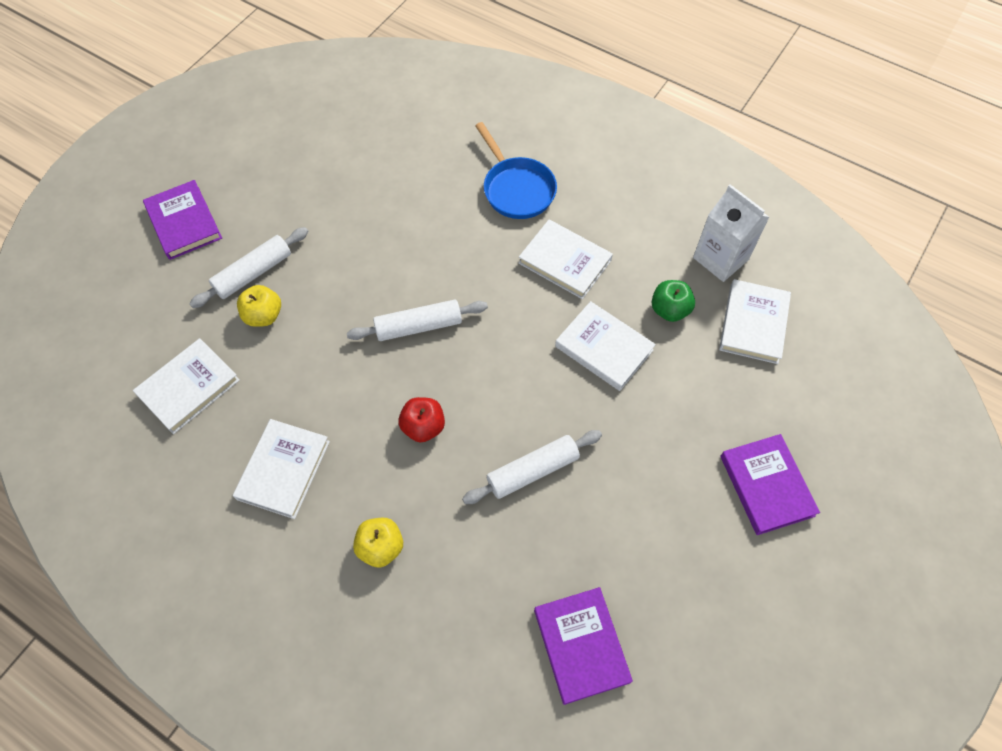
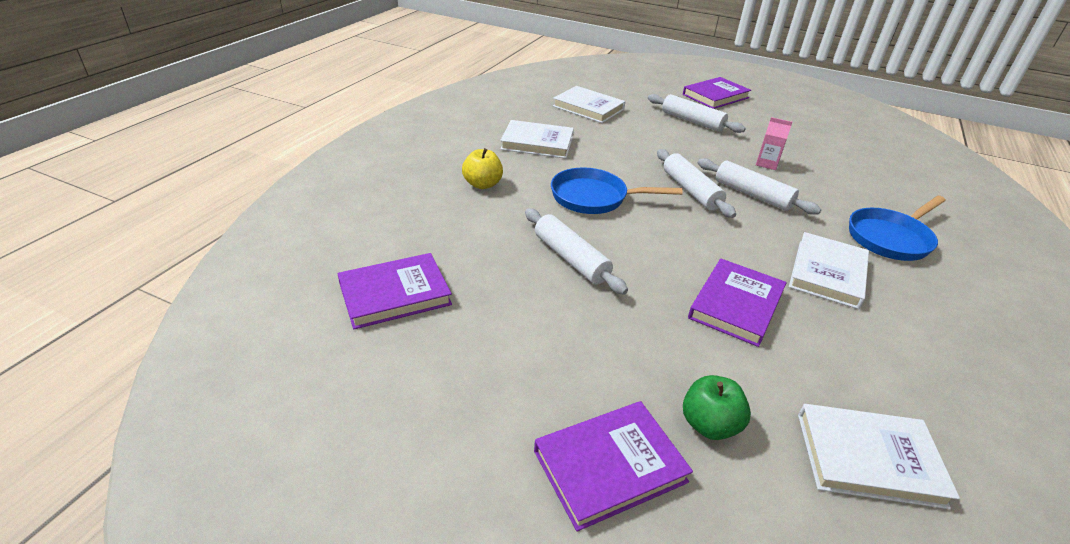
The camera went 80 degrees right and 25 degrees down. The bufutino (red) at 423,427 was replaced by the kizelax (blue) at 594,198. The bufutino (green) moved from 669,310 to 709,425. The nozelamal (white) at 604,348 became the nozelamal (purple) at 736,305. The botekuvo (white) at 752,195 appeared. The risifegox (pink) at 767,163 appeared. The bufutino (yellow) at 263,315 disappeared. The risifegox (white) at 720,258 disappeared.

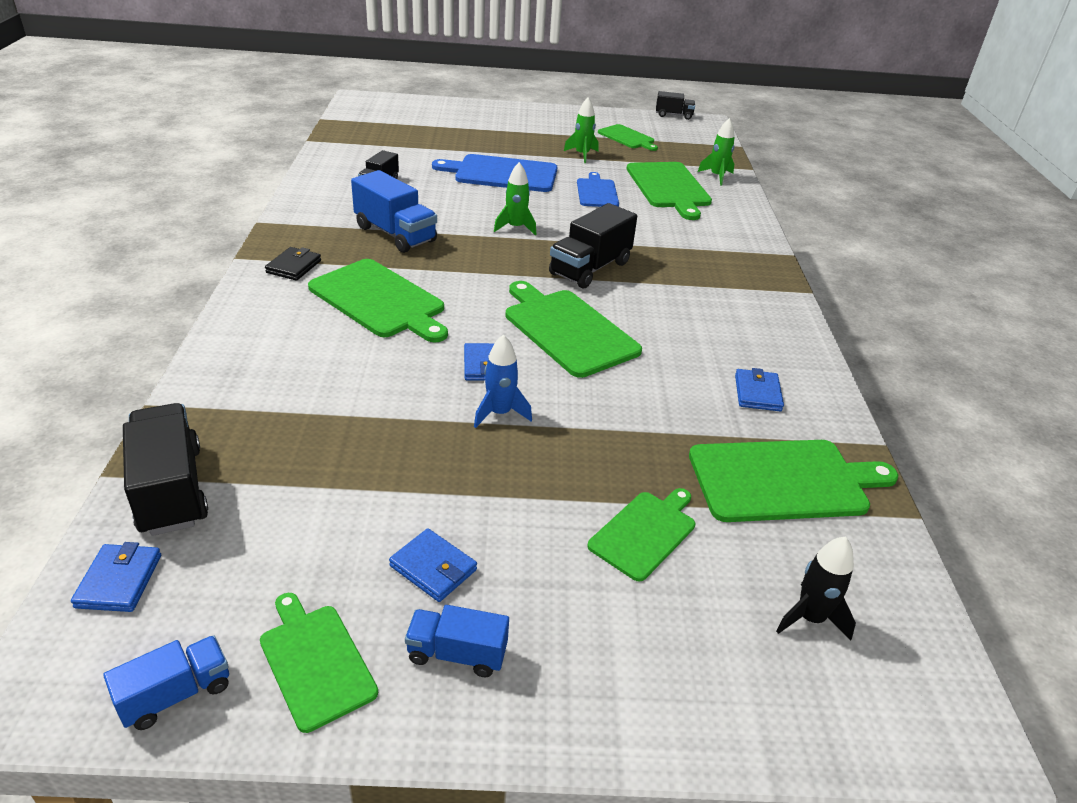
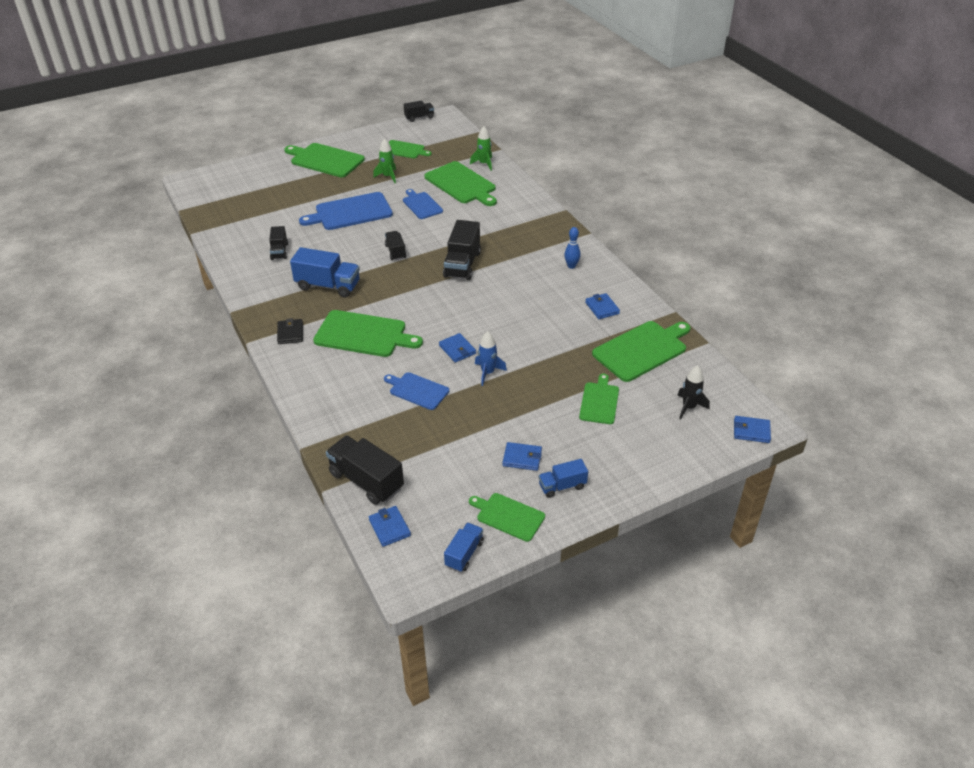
The camera went 25 degrees left and 5 degrees up. The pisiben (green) moved from 568,330 to 325,160. The pisiben (blue) at 417,390 appeared. The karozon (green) at 515,227 was replaced by the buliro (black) at 395,252. The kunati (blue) at 571,266 appeared. The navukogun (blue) at 751,431 appeared.

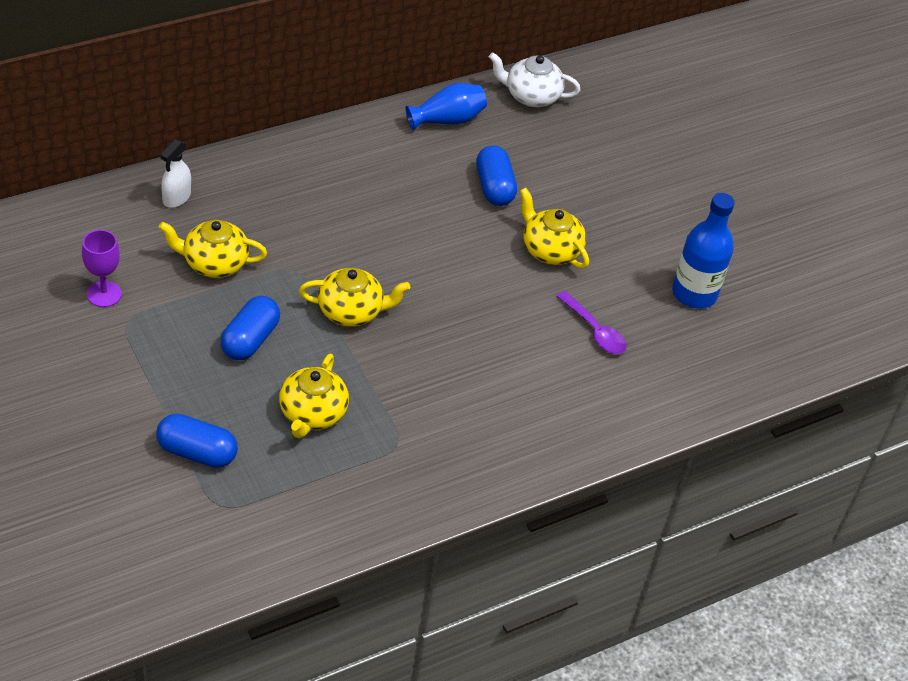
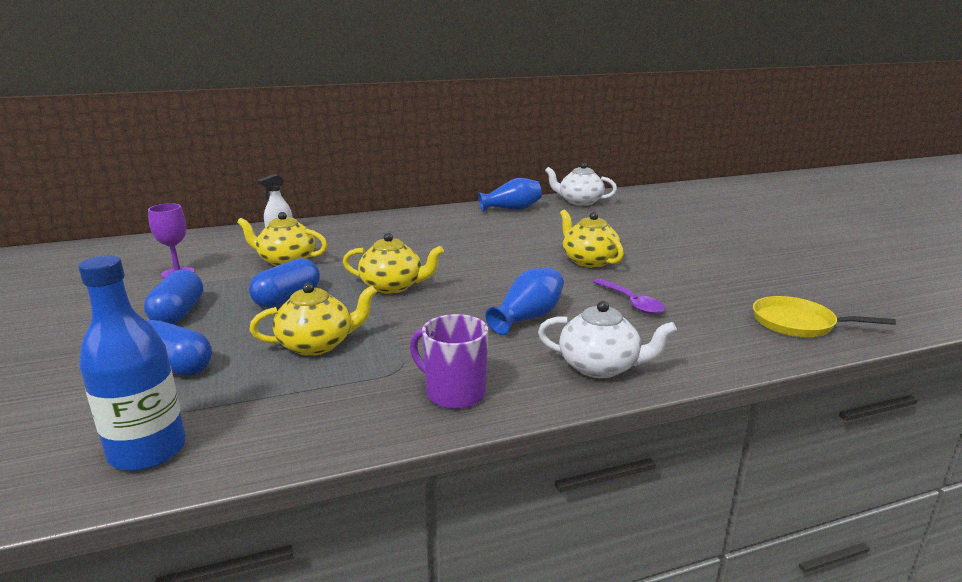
The camera went 15 degrees right and 25 degrees down. The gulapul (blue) moved from 694,293 to 148,451. The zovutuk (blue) moved from 494,187 to 178,314. The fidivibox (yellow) at 312,414 turned 135 degrees counterclockwise. The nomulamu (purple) at 454,393 appeared. The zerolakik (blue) at 528,317 appeared. The fidivibox (white) at 600,367 appeared. The kizelax (yellow) at 797,323 appeared.

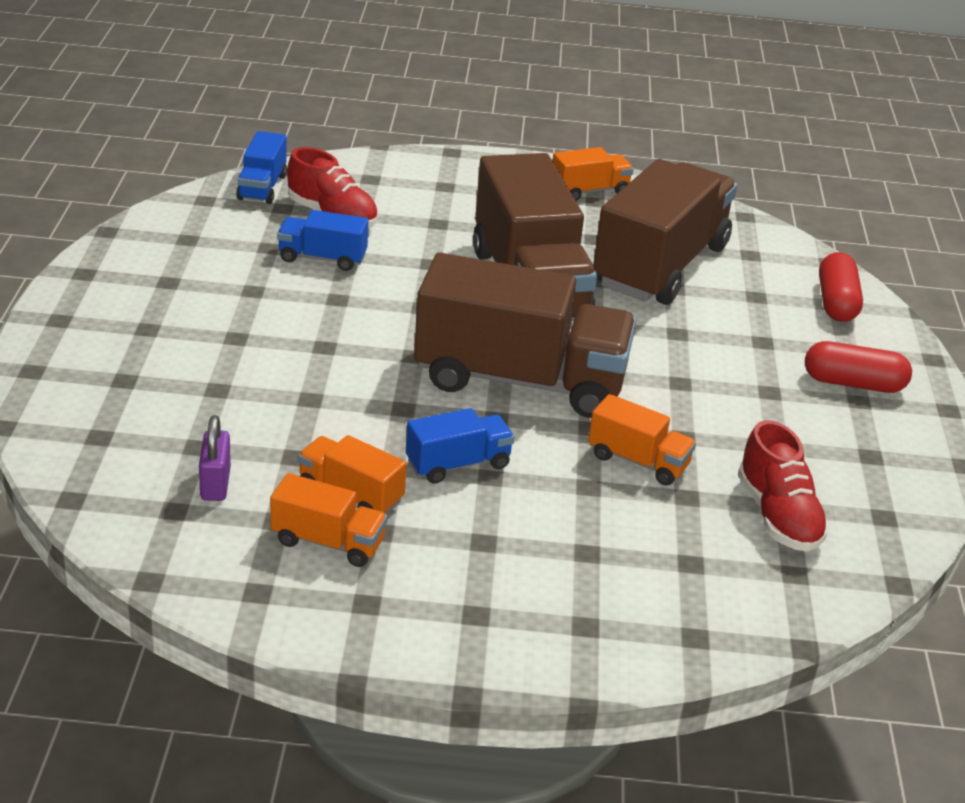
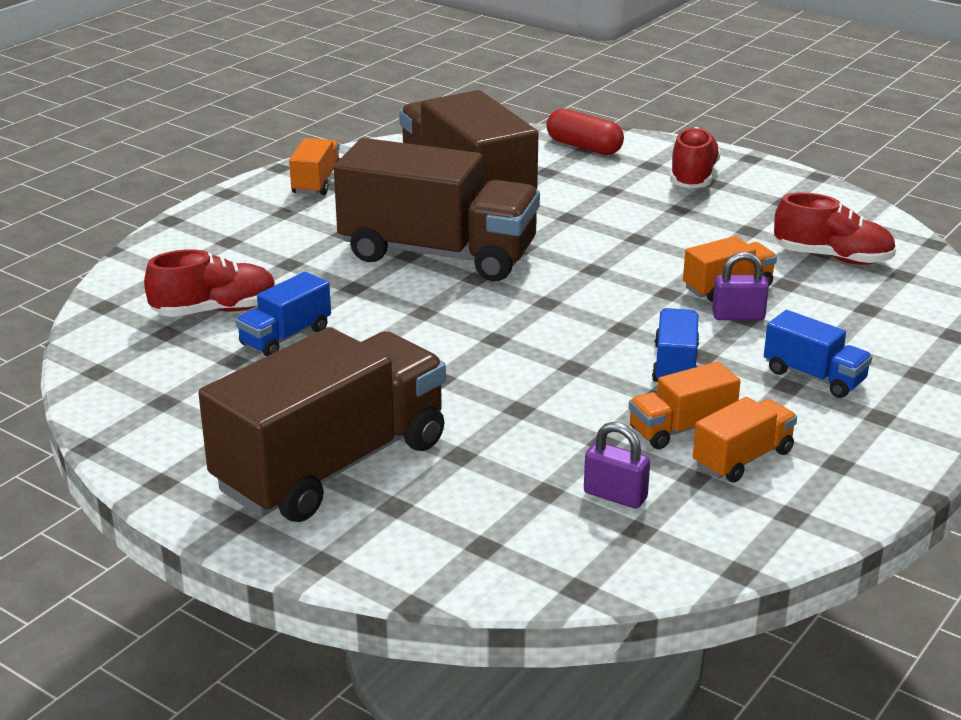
The camera went 55 degrees left and 5 degrees down. The buliro (brown) moved from 520,380 to 332,466. The zovutuk (red) at 853,383 was replaced by the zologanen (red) at 693,177. The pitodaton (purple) at 738,316 appeared. The buliro (blue) moved from 262,187 to 814,376.

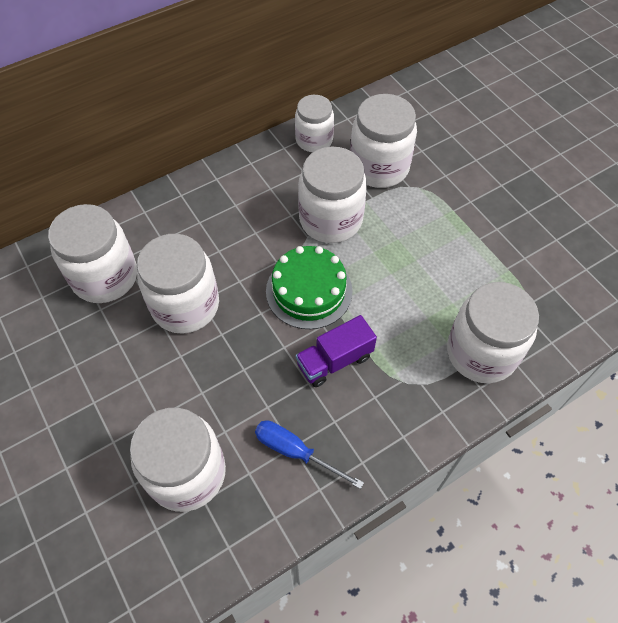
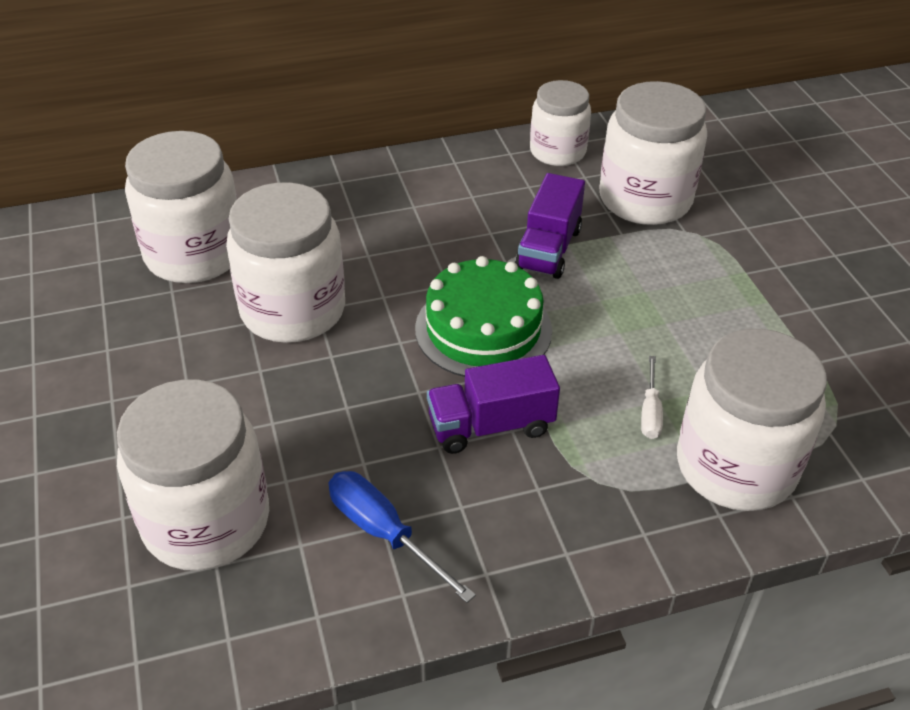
The camera went 15 degrees right and 15 degrees down. The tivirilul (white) at 330,220 was replaced by the buliro (purple) at 548,249. The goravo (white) at 650,412 appeared.

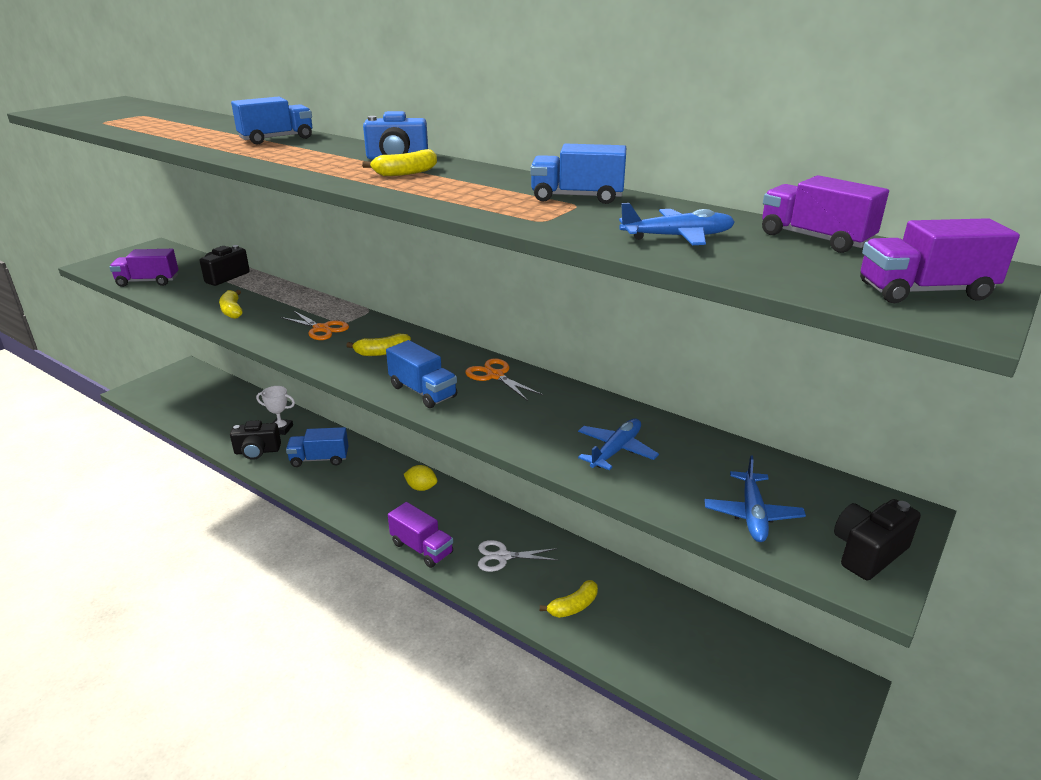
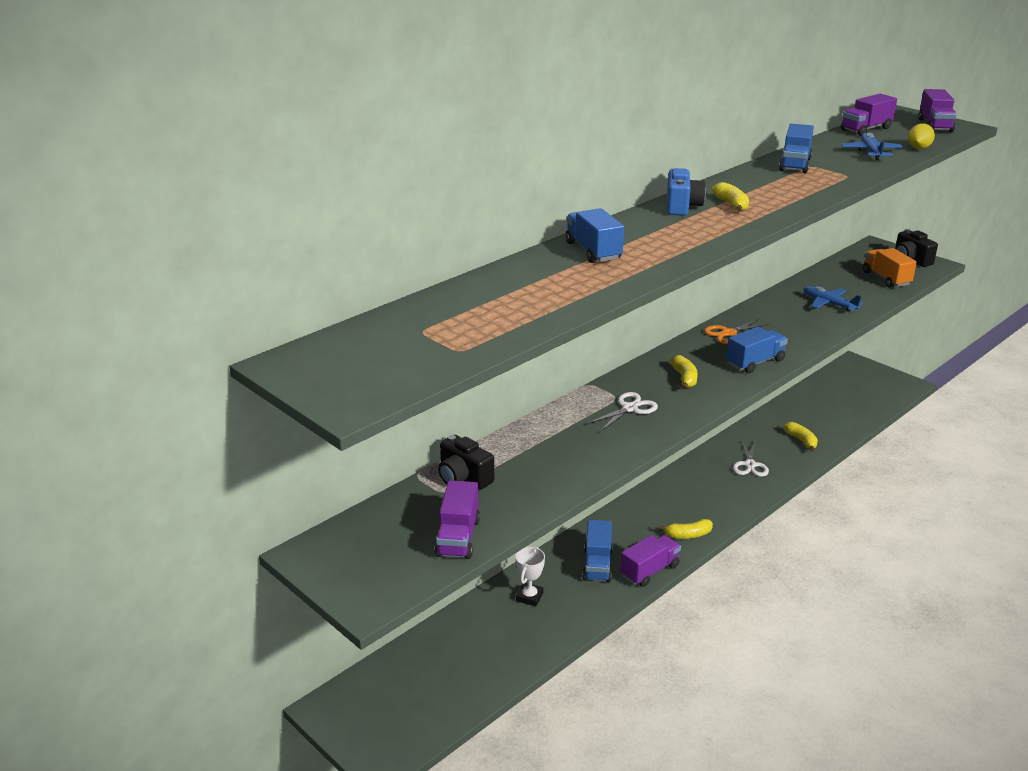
The camera went 80 degrees left and 0 degrees up. The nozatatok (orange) at 321,329 became the nozatatok (white) at 630,408. The buliro (purple) moved from 422,548 to 649,571. The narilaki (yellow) moved from 232,311 to 688,535. The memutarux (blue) at 752,514 was replaced by the buliro (orange) at 886,278. The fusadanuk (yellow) moved from 421,488 to 918,148. The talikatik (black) at 257,451 disappeared.

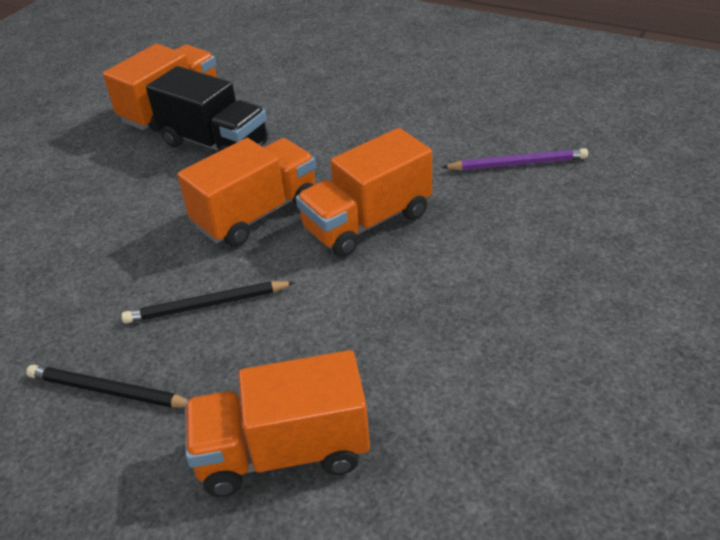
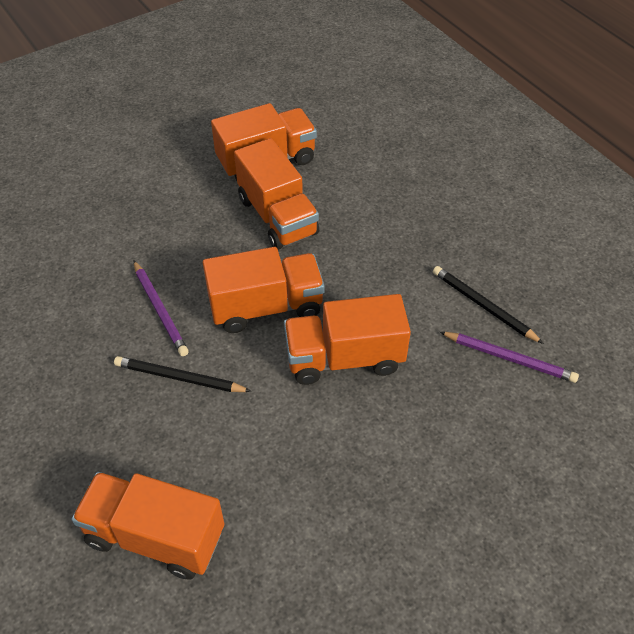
The camera went 25 degrees right and 10 degrees up. The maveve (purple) at 160,310 appeared. The buliro (black) at 215,144 became the buliro (orange) at 277,216. The maveve (black) moved from 109,391 to 483,306.

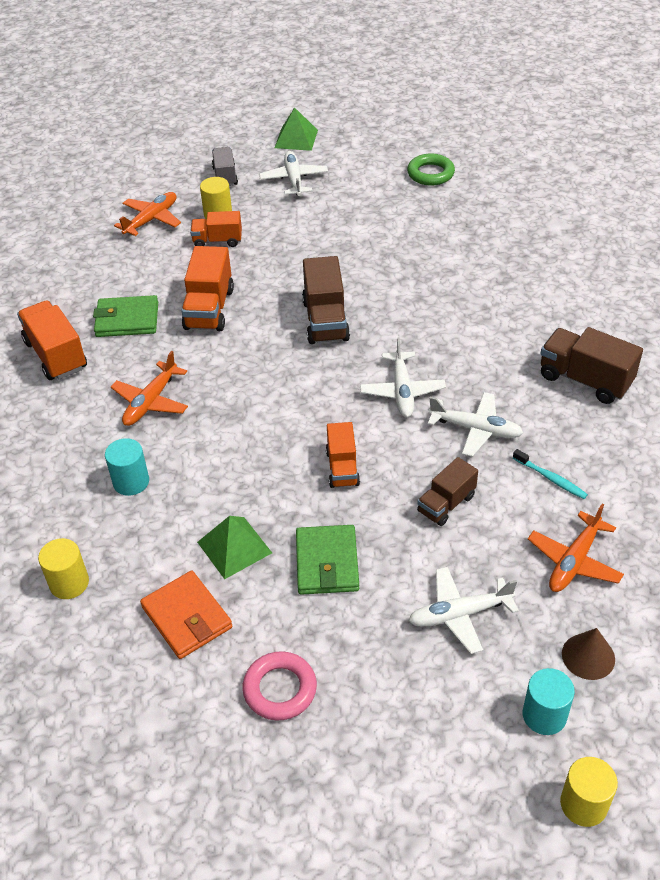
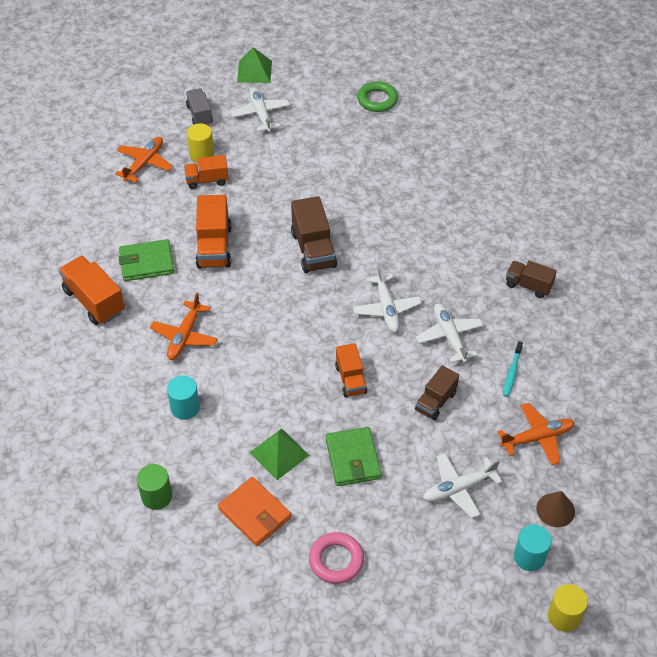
The camera went 10 degrees left and 5 degrees up. The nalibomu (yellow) at 69,583 became the nalibomu (green) at 156,496. The memutarux (white) at 476,429 turned 120 degrees counterclockwise. The memutarux (orange) at 574,561 turned 135 degrees counterclockwise. The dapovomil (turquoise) at 551,478 turned 75 degrees clockwise. The buliro (brown) at 585,380 changed to 0.64 times the size.

